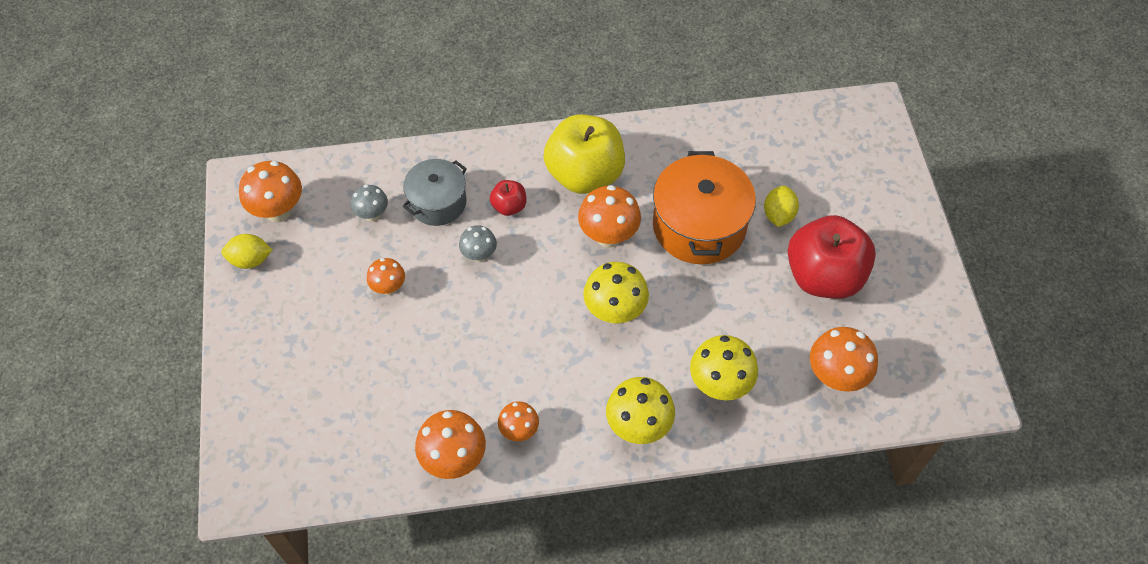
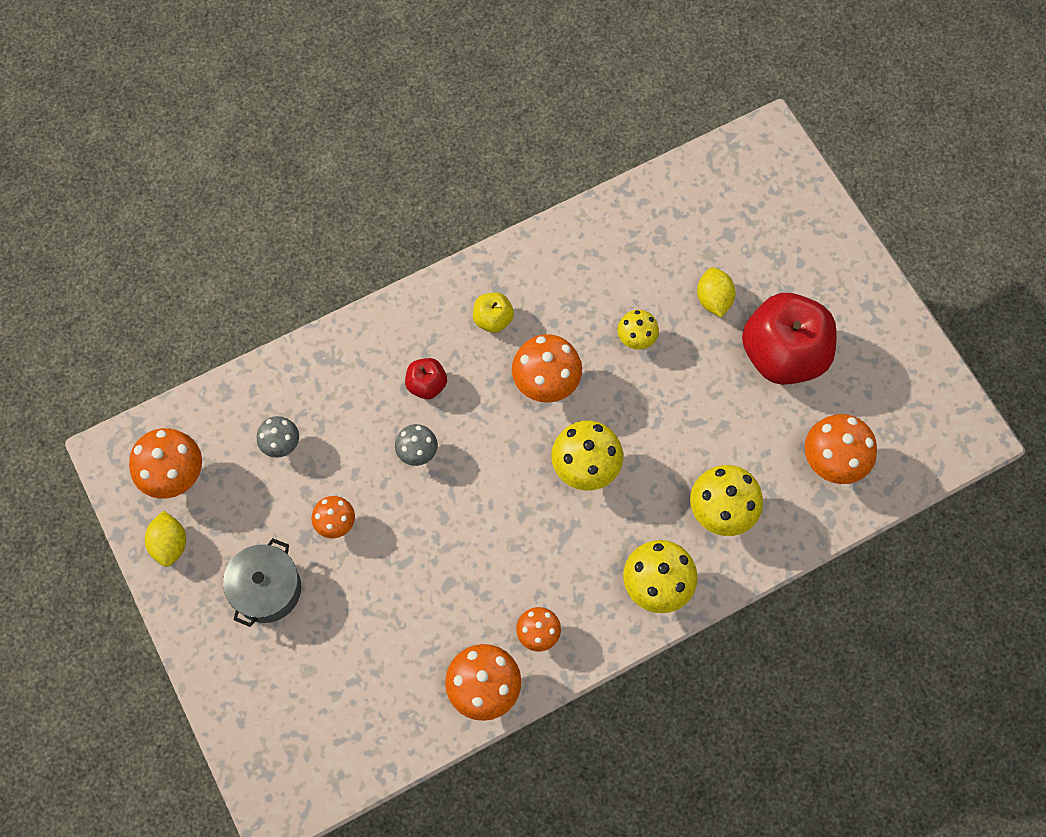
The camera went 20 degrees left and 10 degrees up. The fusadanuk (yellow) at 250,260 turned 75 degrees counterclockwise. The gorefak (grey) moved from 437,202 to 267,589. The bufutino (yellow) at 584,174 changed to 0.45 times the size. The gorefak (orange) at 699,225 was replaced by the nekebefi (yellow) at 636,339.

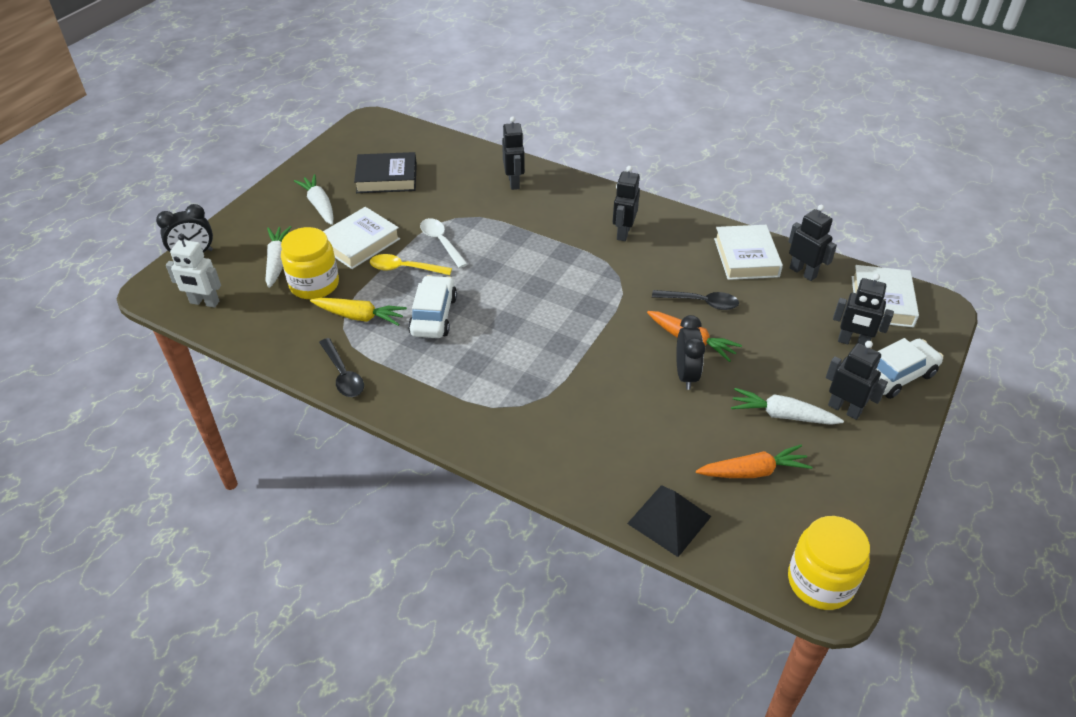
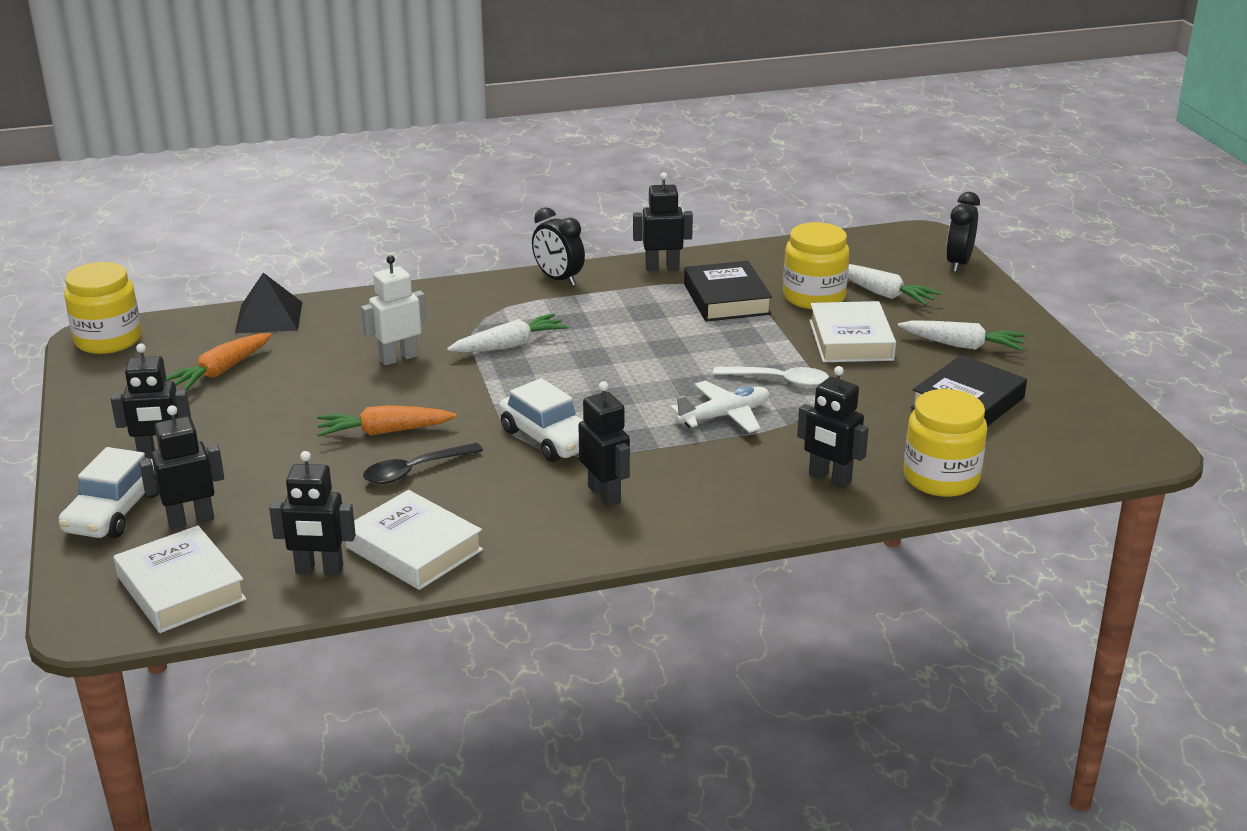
The camera went 135 degrees right and 15 degrees down. The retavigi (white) moved from 204,302 to 398,358. The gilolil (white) moved from 781,415 to 510,345. The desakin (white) moved from 433,316 to 548,438. The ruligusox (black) moved from 686,375 to 558,279. The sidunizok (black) at 343,374 was replaced by the retavigi (black) at 662,267. The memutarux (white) at 724,416 appeared. The gilolil (yellow) at 360,316 was replaced by the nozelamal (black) at 726,299. The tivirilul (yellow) at 941,478 appeared. The sidunizok (yellow) at 405,268 disappeared.

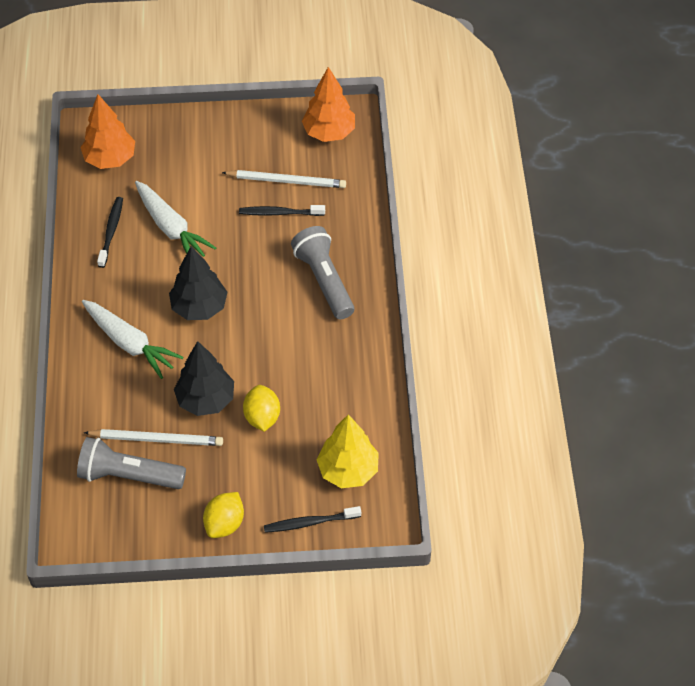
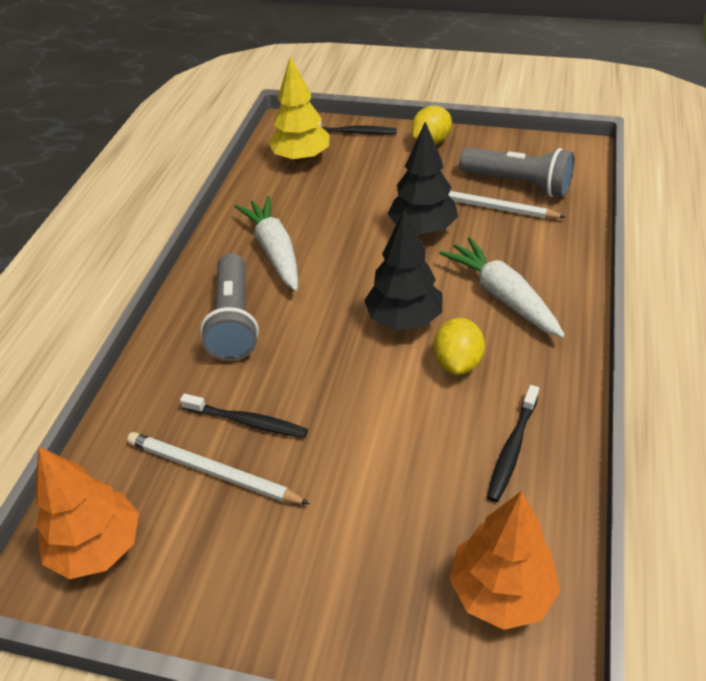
The camera went 160 degrees left and 10 degrees down. The gilolil (white) moved from 171,228 to 274,251. The fusadanuk (yellow) moved from 262,417 to 457,362.

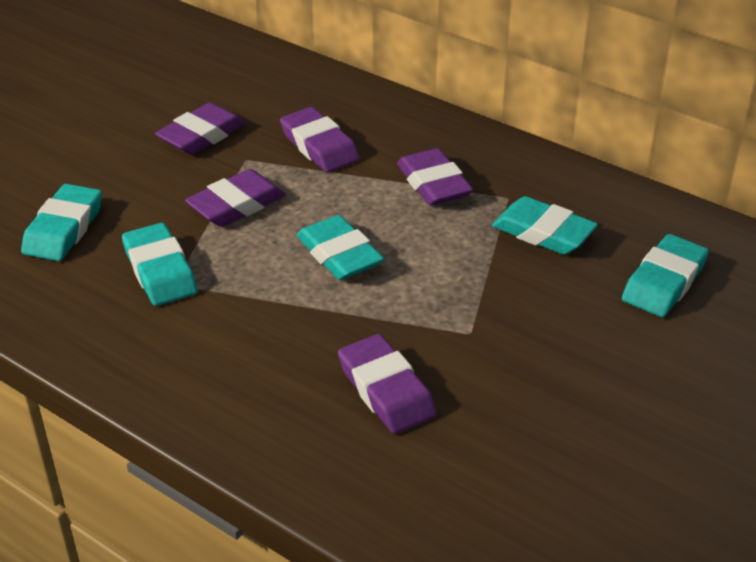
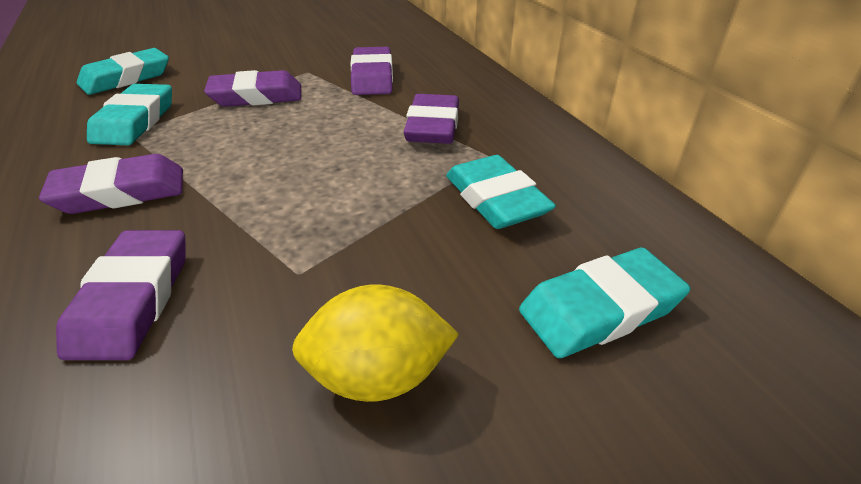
The camera went 30 degrees right and 0 degrees up. The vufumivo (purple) moved from 201,135 to 121,192. The fusadanuk (yellow) at 378,375 appeared. The vufumivo (turquoise) at 339,254 disappeared.

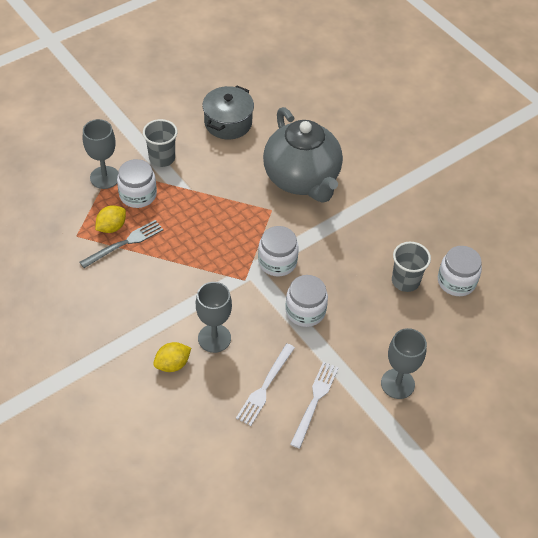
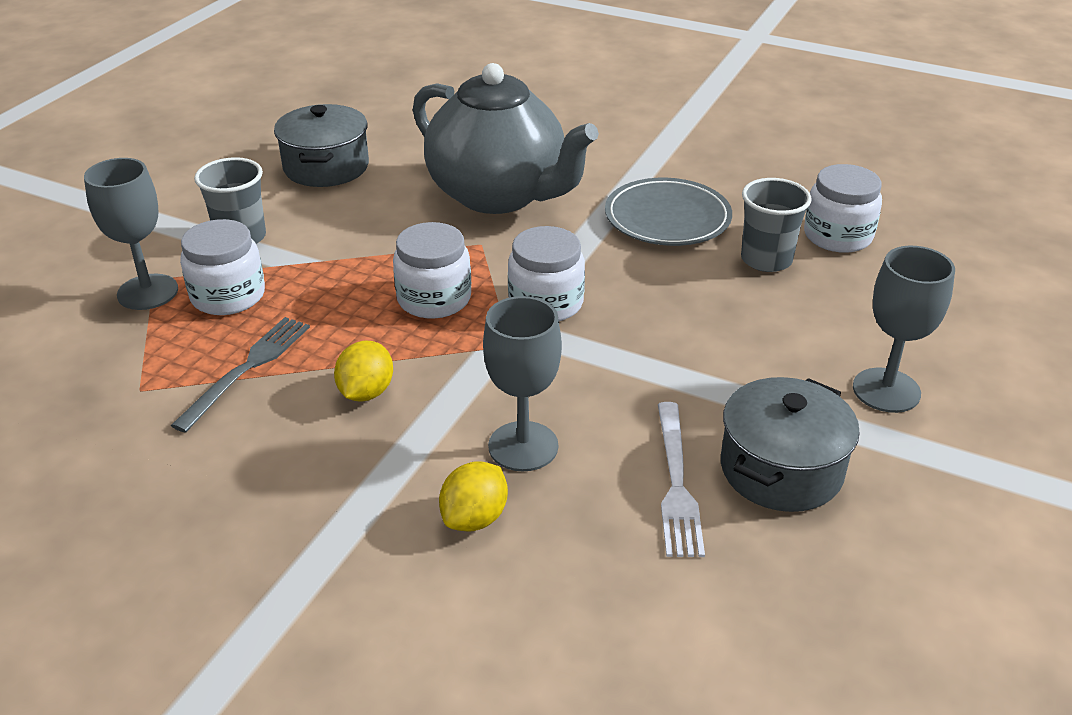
The camera went 25 degrees left and 15 degrees down. The fusadanuk (yellow) moved from 111,227 to 366,392. The tivirilul (white) moved from 305,311 to 434,299. The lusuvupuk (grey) at 667,218 appeared. The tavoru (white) at 315,401 was replaced by the gorefak (grey) at 781,469.

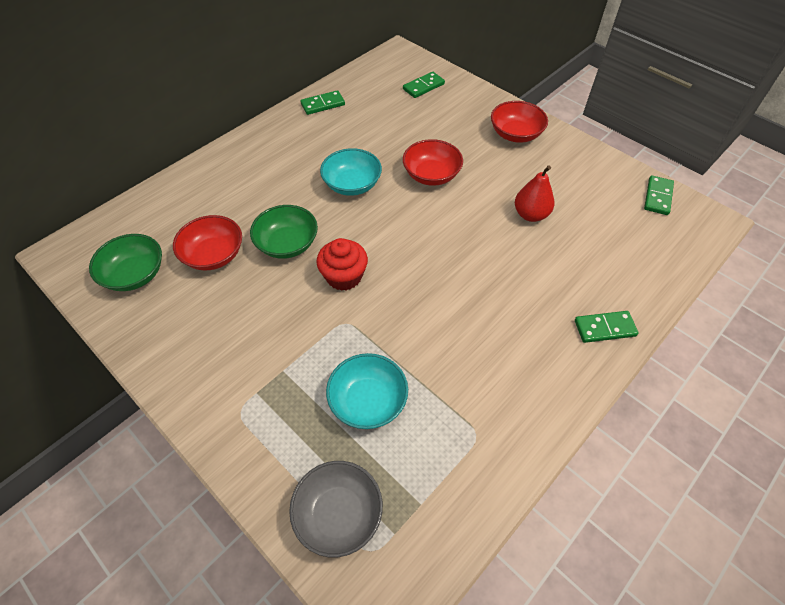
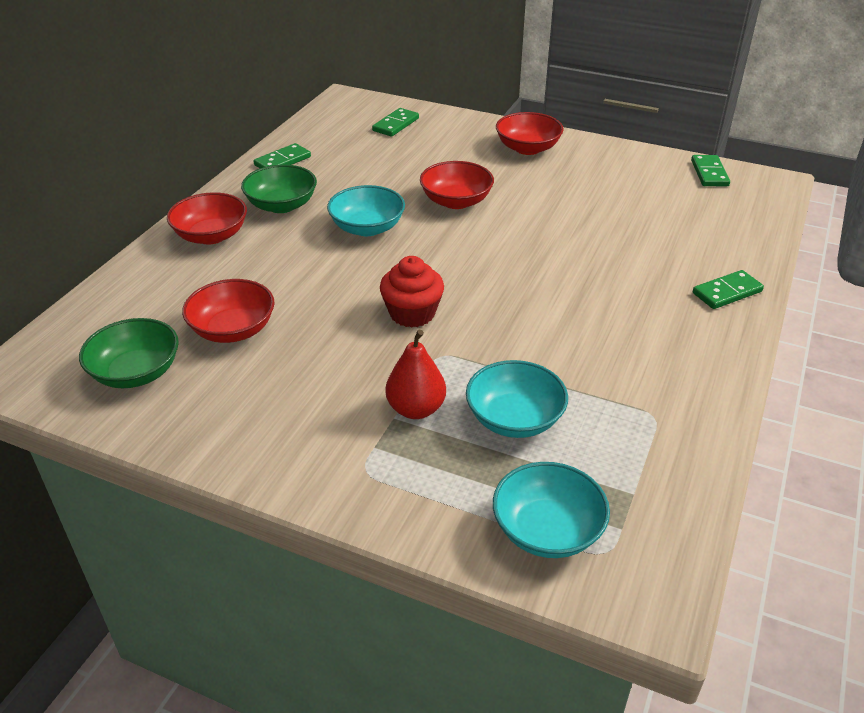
The camera went 20 degrees left and 15 degrees down. The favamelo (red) at 211,236 appeared. The favamelo (green) moved from 287,244 to 282,205. The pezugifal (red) moved from 530,214 to 416,409. The favamelo (grey) at 338,514 became the favamelo (turquoise) at 547,530.

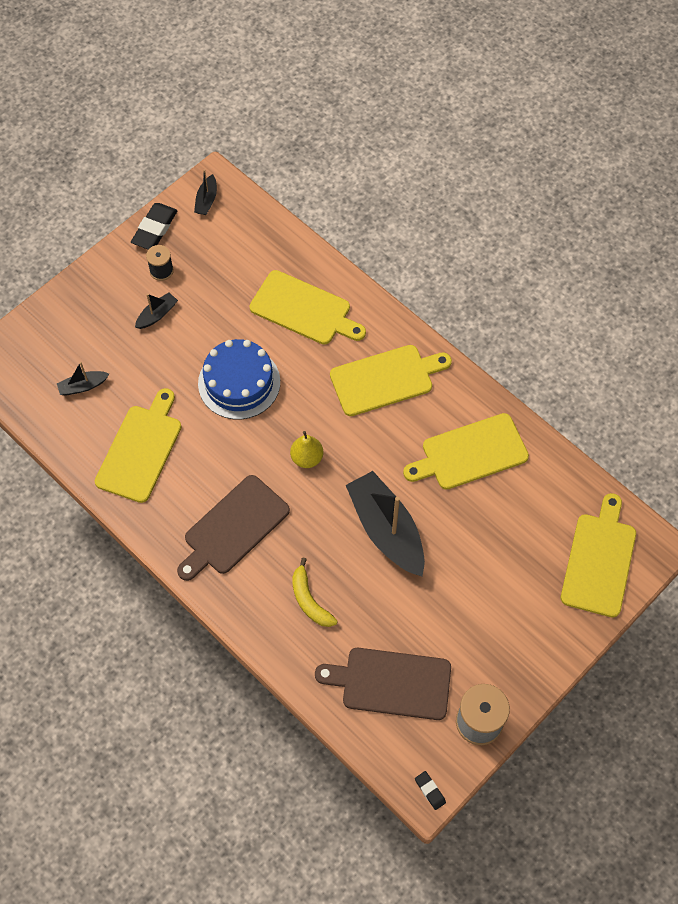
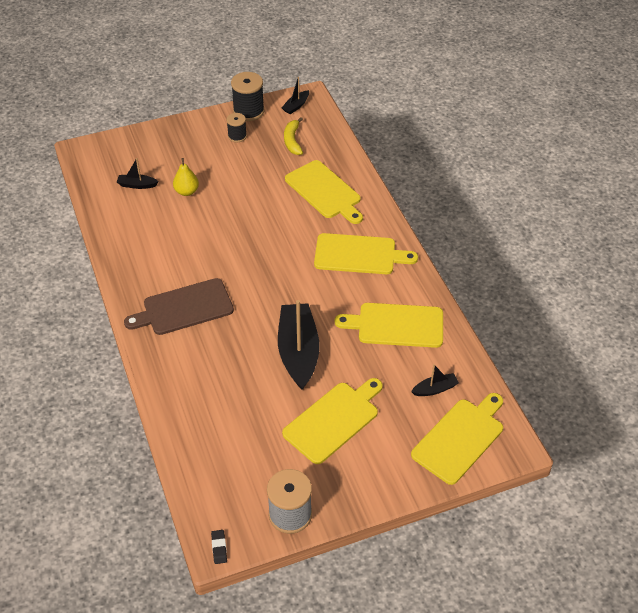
The camera went 25 degrees right and 15 degrees down. The pezugifal (yellow) moved from 307,458 to 186,191. The vufumivo (black) at 155,229 was replaced by the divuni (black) at 248,111. The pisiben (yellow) moved from 140,449 to 333,420. The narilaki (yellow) moved from 309,600 to 292,141. The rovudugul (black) moved from 157,315 to 435,389. The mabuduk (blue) at 239,382 disappeared. The pisiben (brown) at 391,683 disappeared.

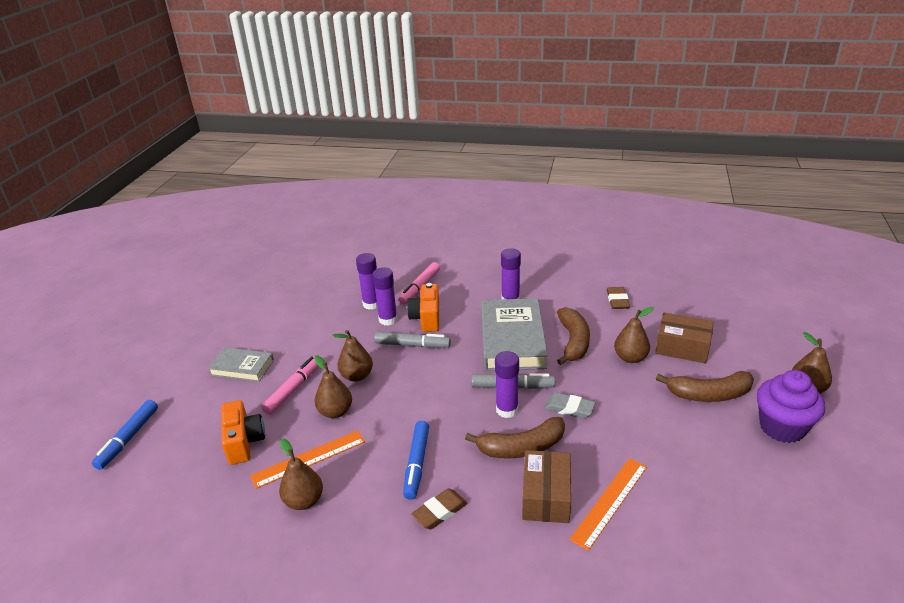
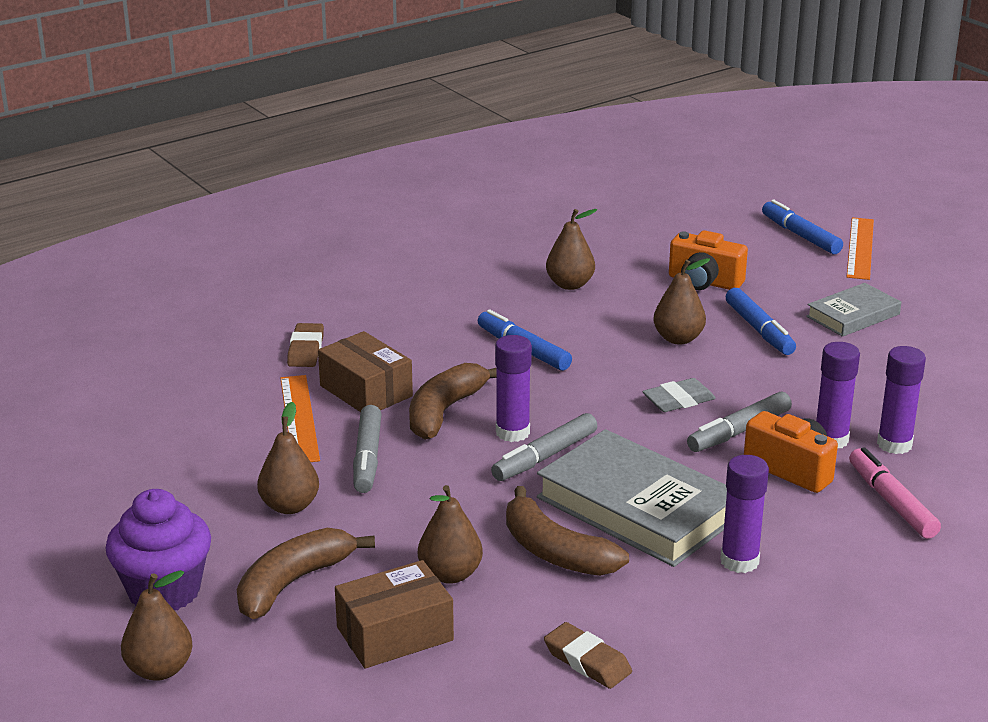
The camera went 130 degrees right and 5 degrees down. The pezugifal (brown) moved from 357,376 to 289,506. The vufumivo (brown) moved from 440,512 to 306,350. The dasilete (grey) at 367,458 appeared. The vufumivo (grey) moved from 569,408 to 678,400. The dasilete (pink) at 293,389 became the dasilete (blue) at 759,330. The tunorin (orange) moved from 309,459 to 860,248.

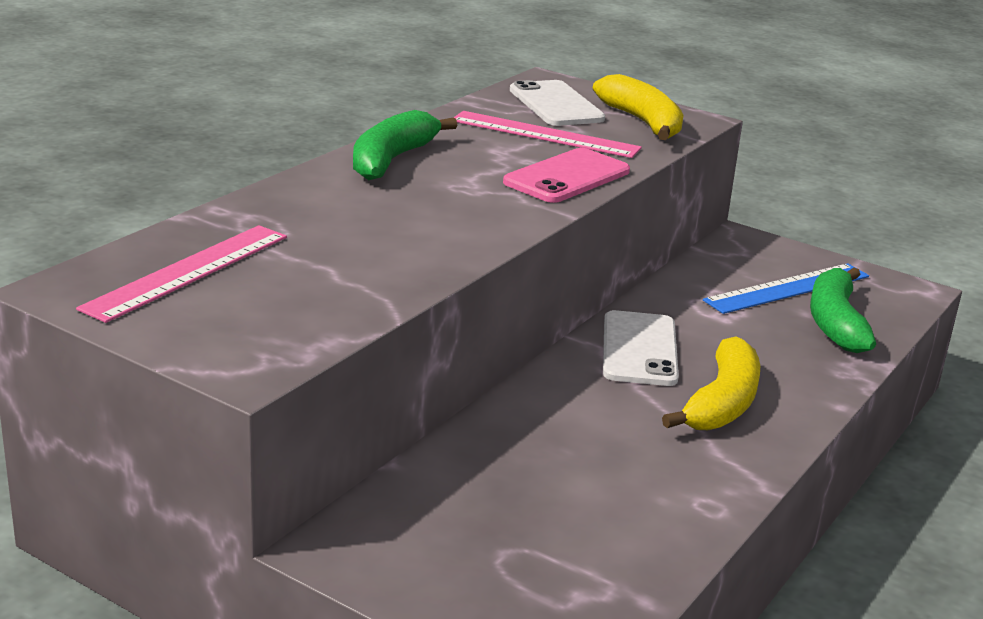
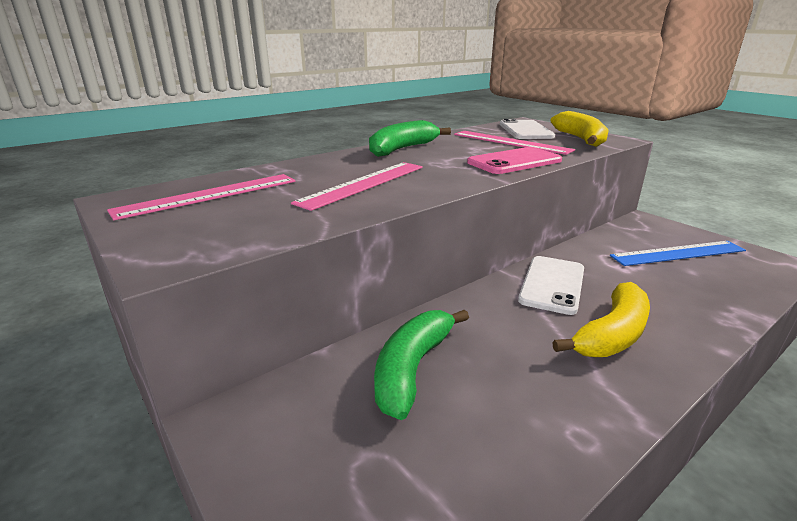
The camera went 20 degrees right and 0 degrees up. The tunorin (pink) at 364,184 appeared. The narilaki (green) moved from 835,323 to 412,369.

